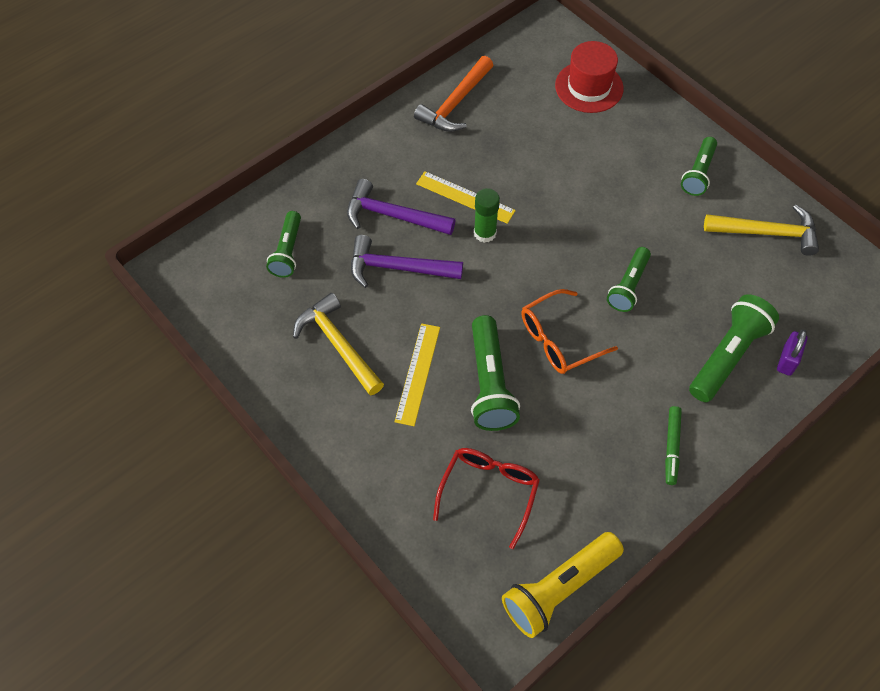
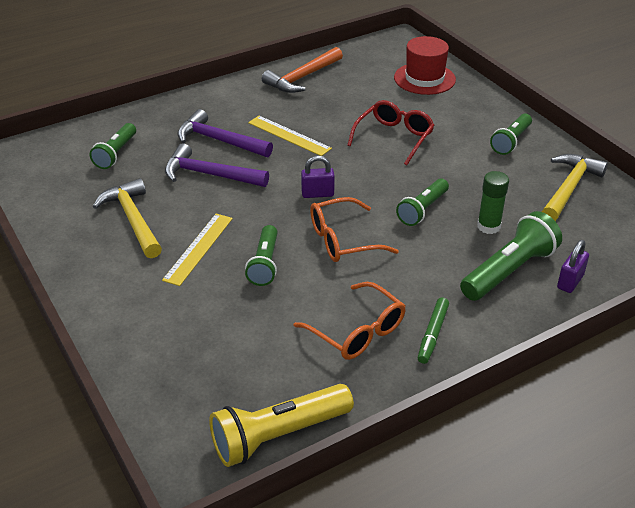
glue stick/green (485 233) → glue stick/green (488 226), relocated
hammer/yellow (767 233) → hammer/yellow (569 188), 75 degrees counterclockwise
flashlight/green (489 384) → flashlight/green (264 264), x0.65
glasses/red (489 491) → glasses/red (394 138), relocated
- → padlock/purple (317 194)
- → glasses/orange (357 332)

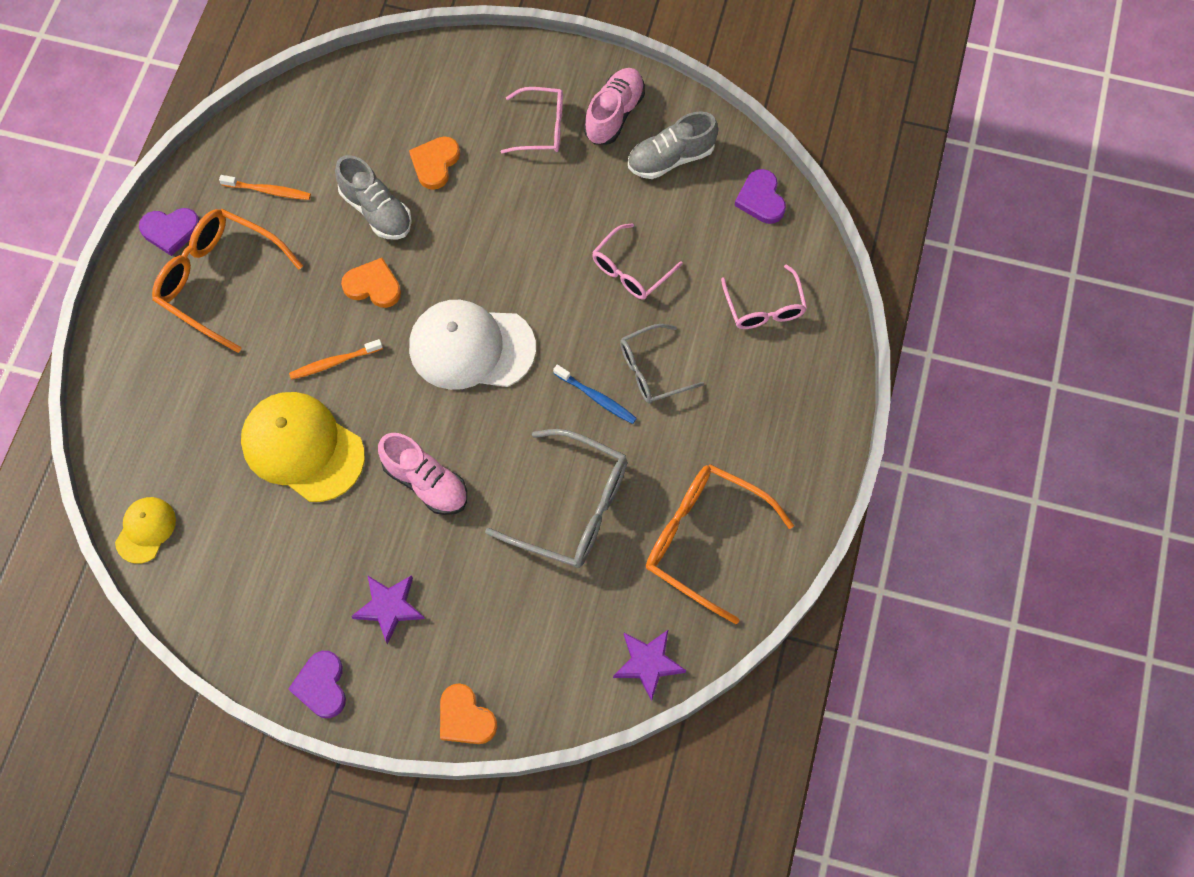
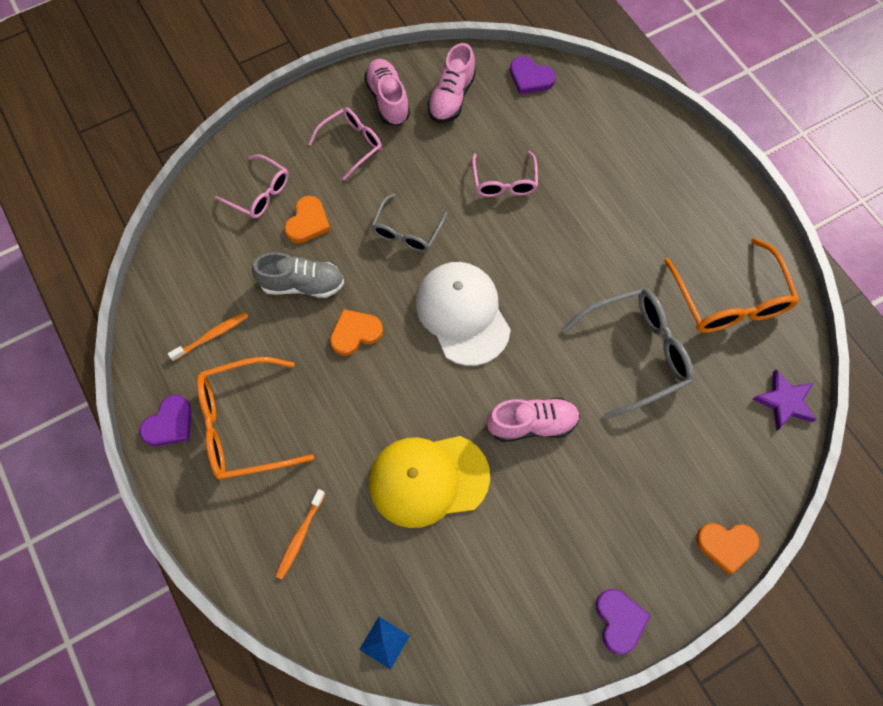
shoe/grey (671 158) → shoe/pink (451 97)
heart/orange (435 163) → heart/orange (308 222), 135 degrees counterclockwise
glasses/pink (764 307) → glasses/pink (259 193), relocated
cap/white (471 347) → cap/white (462 314), 105 degrees clockwise
glasses/grey (652 370) → glasses/grey (407 231), relocated
toothbrush/orange (334 362) → toothbrush/orange (300 536), relocated
toothbrush/blue (596 397) → -
glasses/orange (705 541) → glasses/orange (729 299), 90 degrees counterclockwise
cap/yellow (145 530) → pyramid/blue (384 642)
star/purple (389 607) → -
heart/purple (321 686) → heart/purple (619 620), 135 degrees counterclockwise

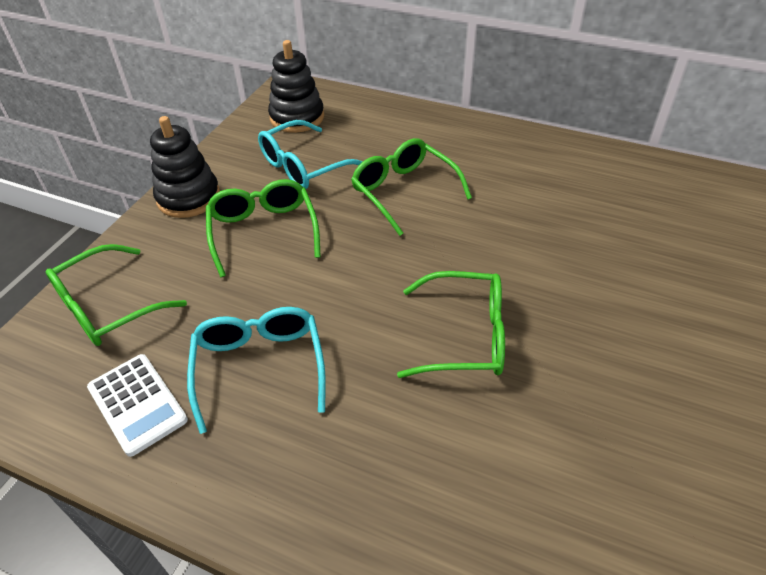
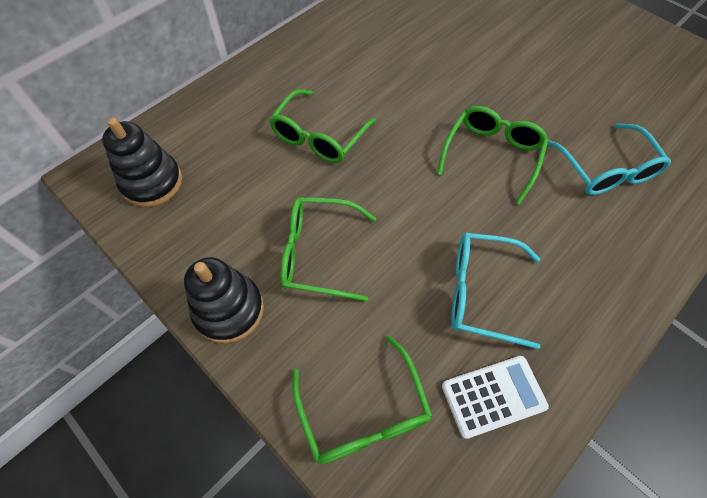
glasses/turquoise (303 166) → glasses/turquoise (606 170), relocated
glasses/green (403 191) → glasses/green (318 137), 45 degrees counterclockwise

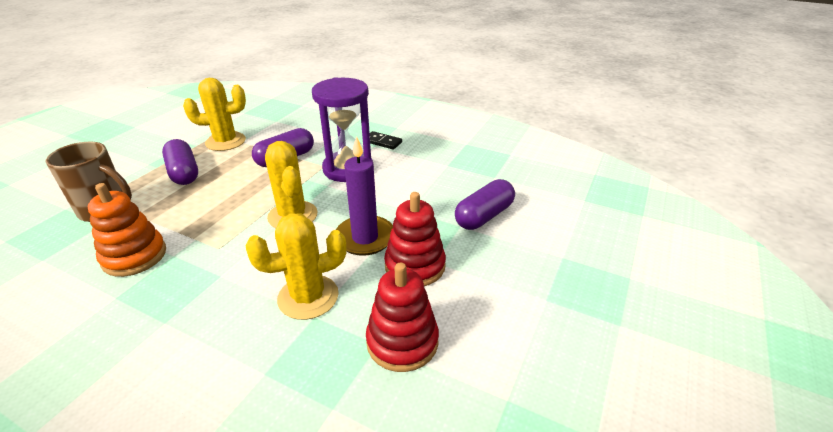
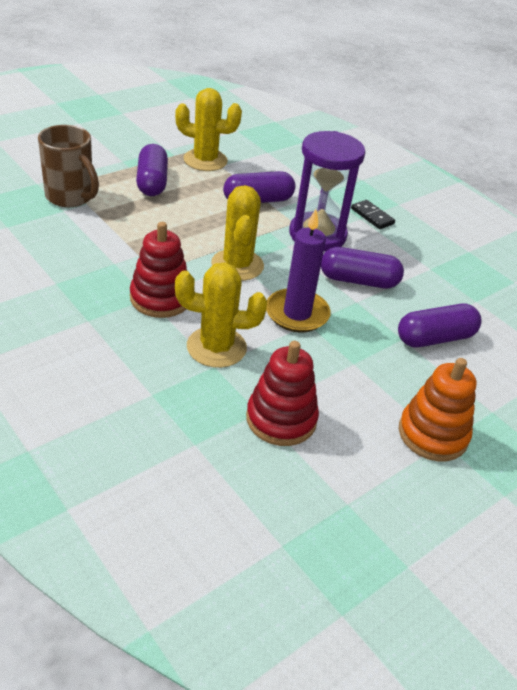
stacking toy/orange (134 256) → stacking toy/orange (433 434), relocated
stacking toy/red (415 266) → stacking toy/red (160 298), relocated
- → capsule/purple (358 280)

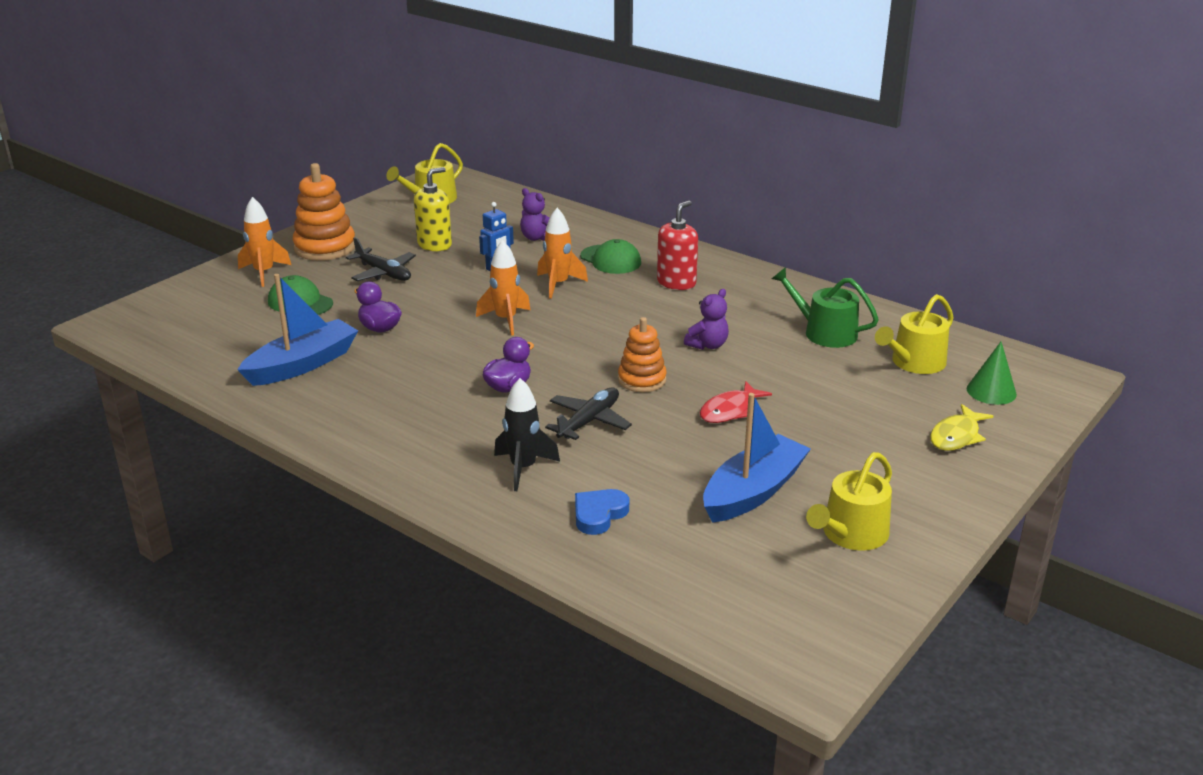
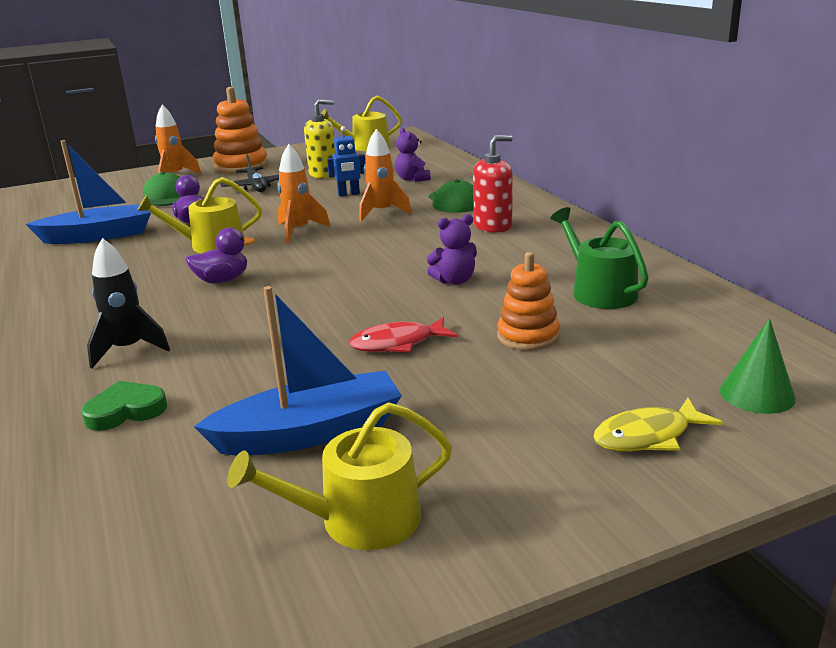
watering can/yellow (914 363) → watering can/yellow (211 245), relocated
stacking toy/orange (642 380) → stacking toy/orange (528 336), relocated
plane/black (589 421) → -
heart/blue (599 514) → heart/green (126 411)

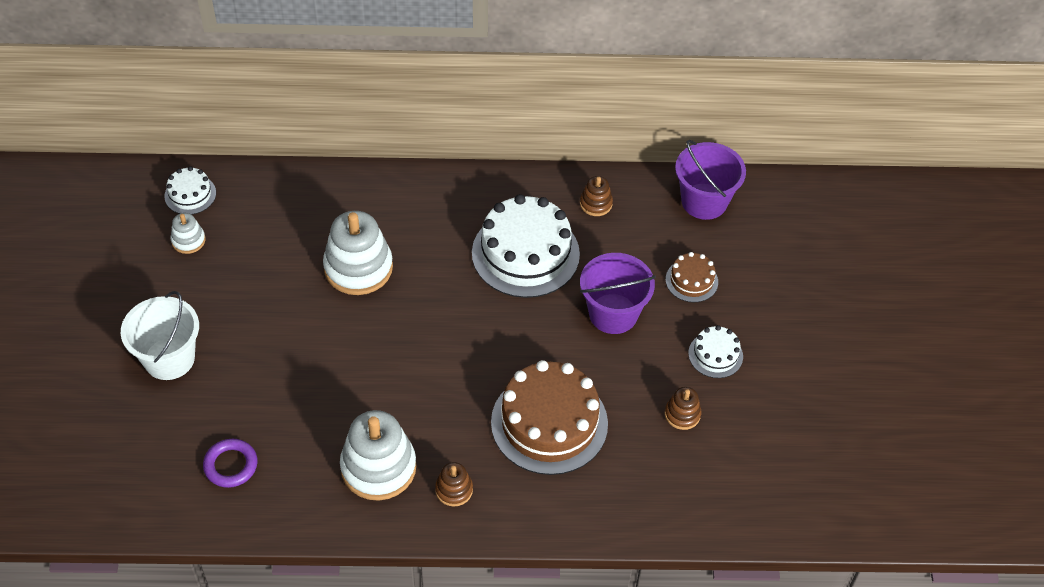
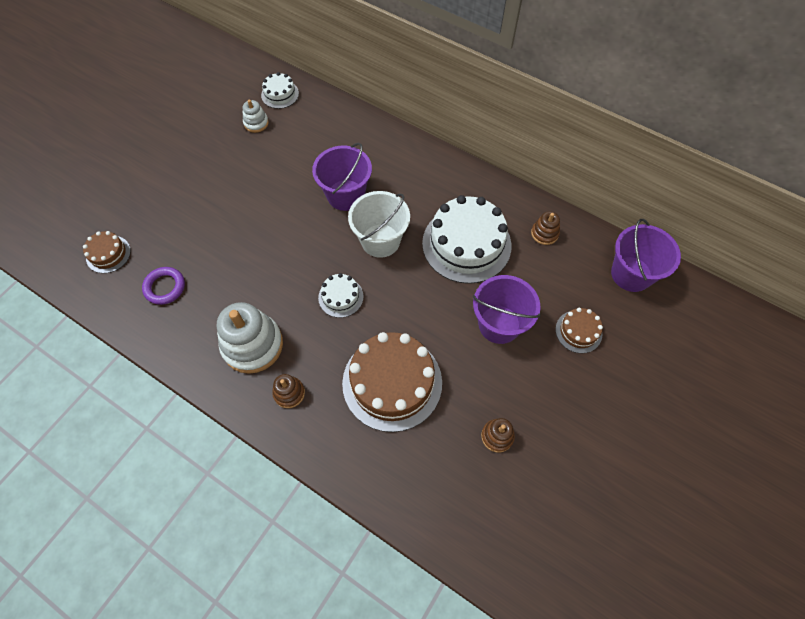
stacking toy/white (358 268) → bucket/purple (345 195)
bucket/white (169 358) → bucket/white (380 240), relocated
cake/white (715 355) → cake/white (341 297), relocated
- → cake/brown (108 254)

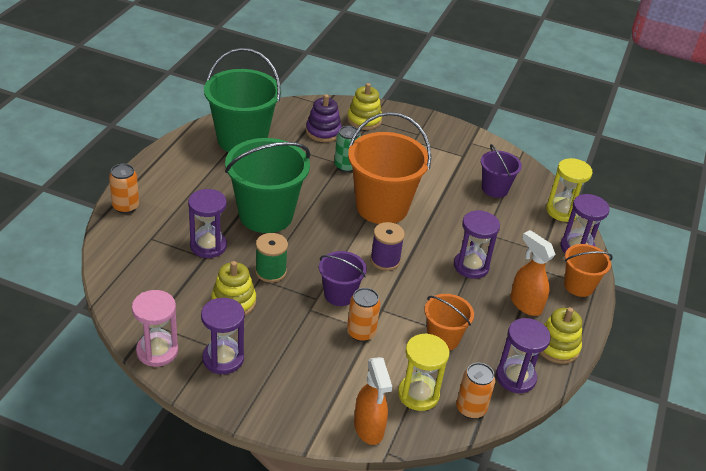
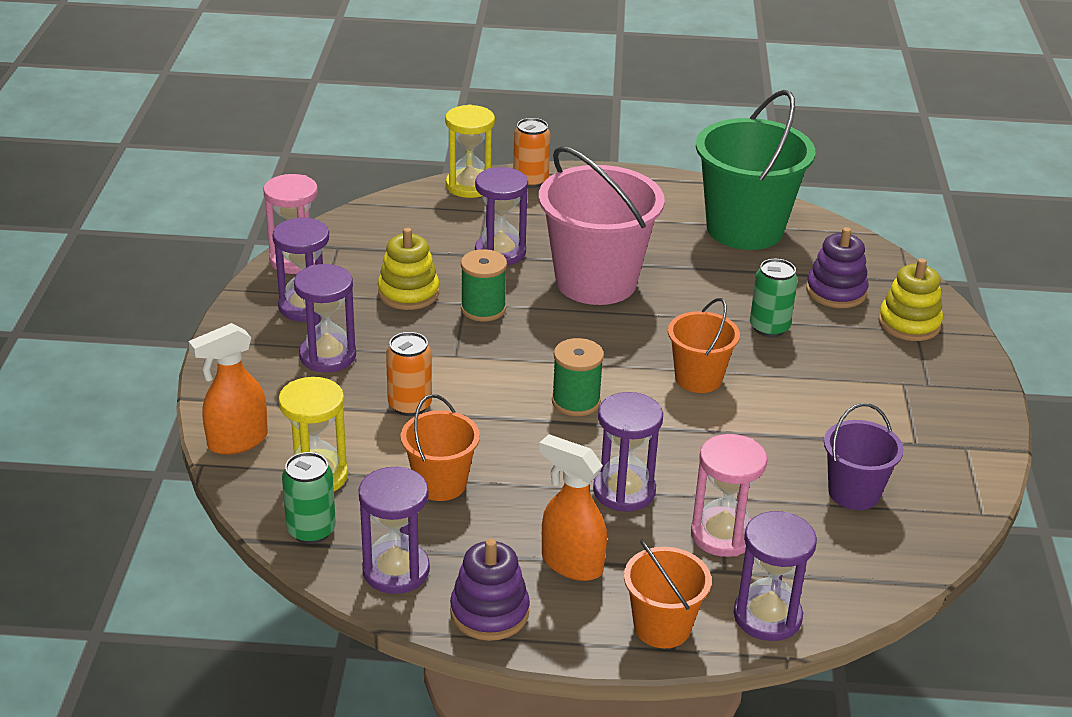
bucket/orange (382 207) → bucket/orange (698 378), x0.53
bucket/green (266 215) → bucket/pink (596 282)
hourglass/yellow (562 211) → hourglass/yellow (469 186), relocated
spool/purple (385 260) → spool/green (576 401)
spray bottle/orange (525 304) → spray bottle/orange (571 564), 90 degrees counterclockwise
bucket/purple (339 295) → -
stacking toy/yellow (557 347) → stacking toy/purple (489 612)
can/orange (471 408) → can/green (311 530)
- → hourglass/purple (327 356)
- → hourglass/pink (722 535)

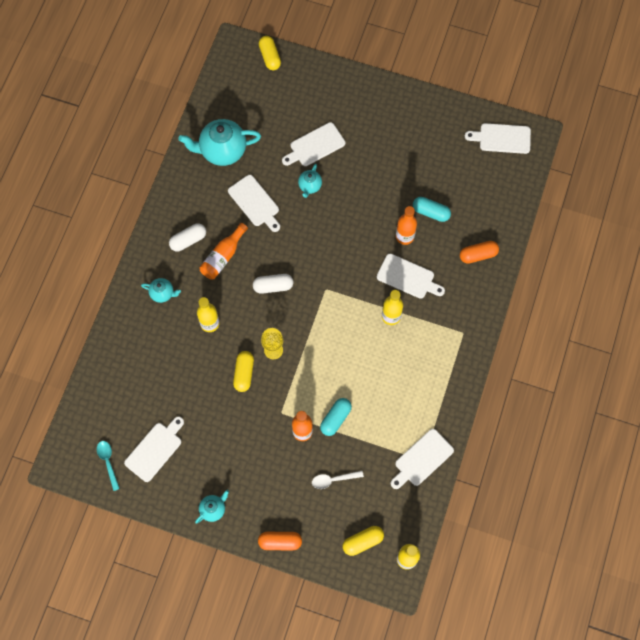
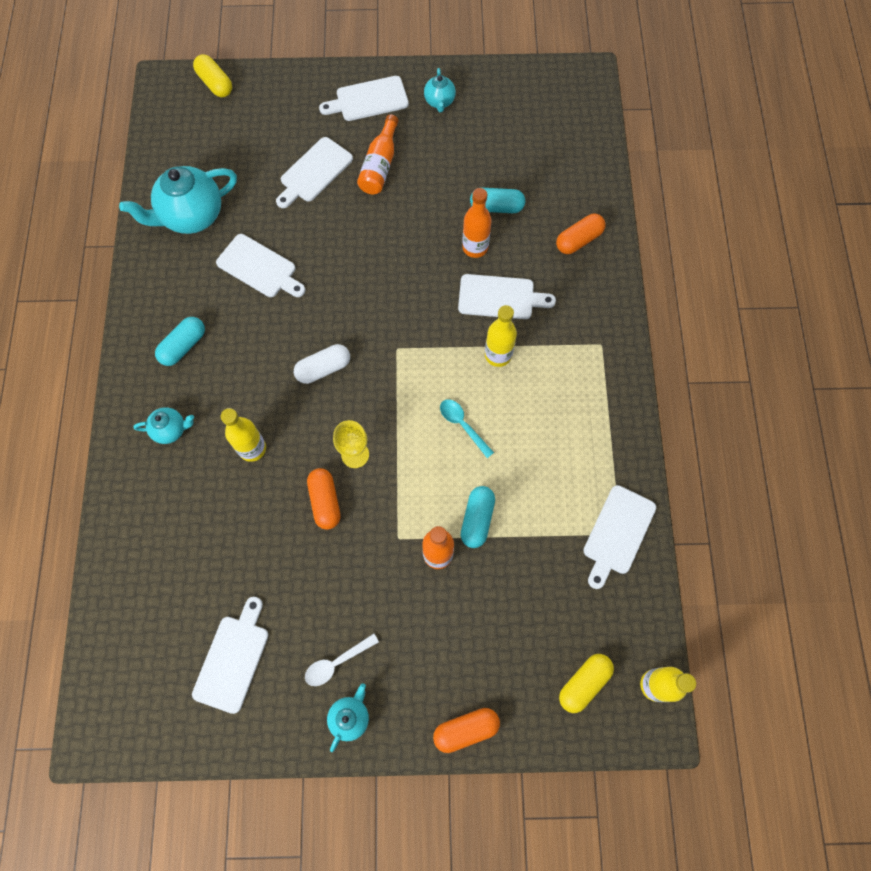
cutting board/white (502 138) → cutting board/white (368 100), relocated
teapot/turquoise (310 186) → teapot/turquoise (439 102), relocated
capsule/white (188 240) → capsule/turquoise (183 346)
bottle/orange (223 256) → bottle/orange (380 165), relocated
capsule/yellow (244 373) → capsule/orange (325 501)
spoon/turquoise (108 462) → spoon/turquoise (463 425), relocated
spoon/white (333 480) → spoon/white (337 662), relocated

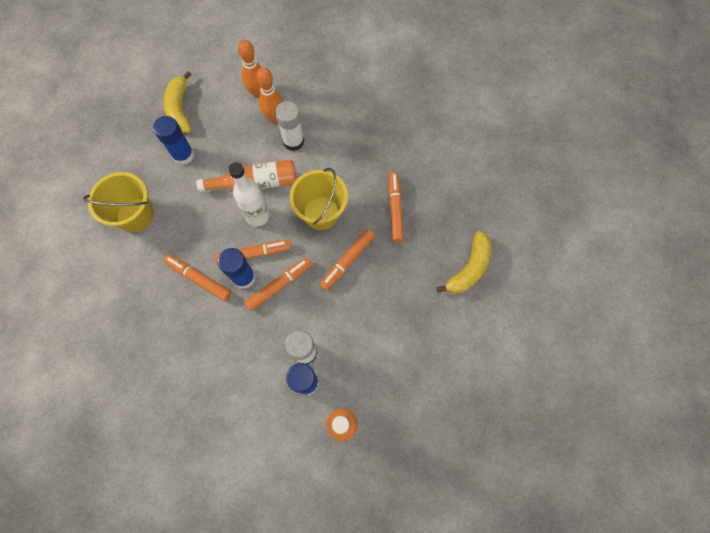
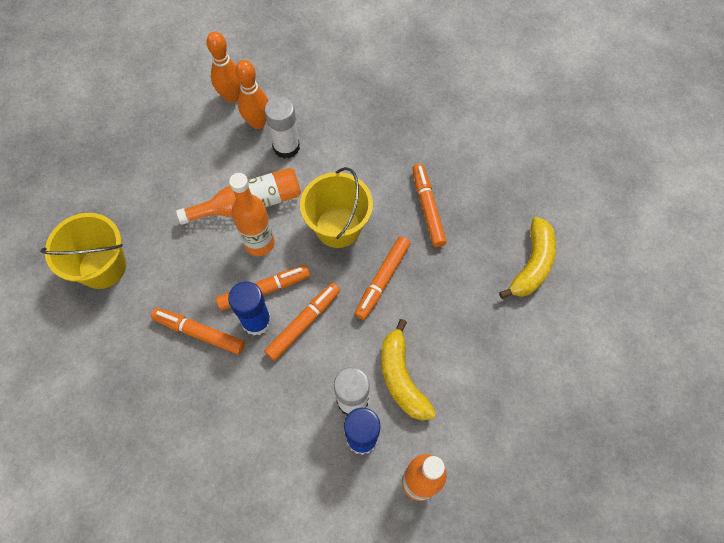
banana/yellow (180 109) → banana/yellow (402 378), relocated
glue stick/blue (183 155) → -
bottle/white (257 216) → bottle/orange (259 243)

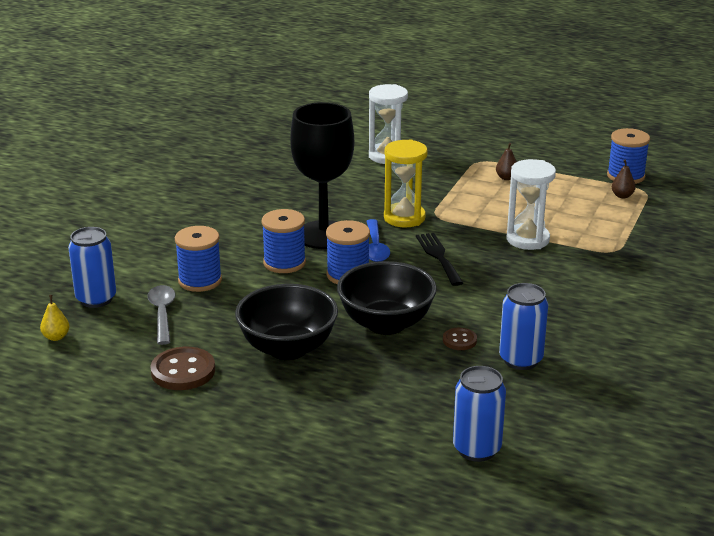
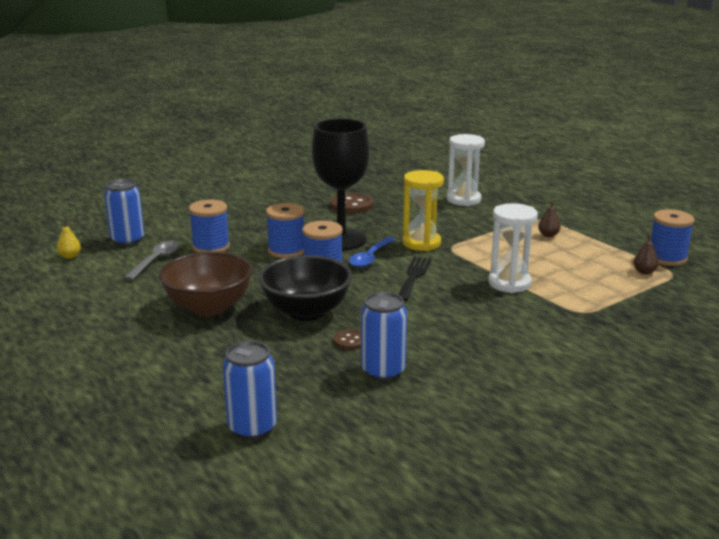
bowl/black (287 348) → bowl/brown (209 307)
button/brown (183 371) → button/brown (351 205), relocated

